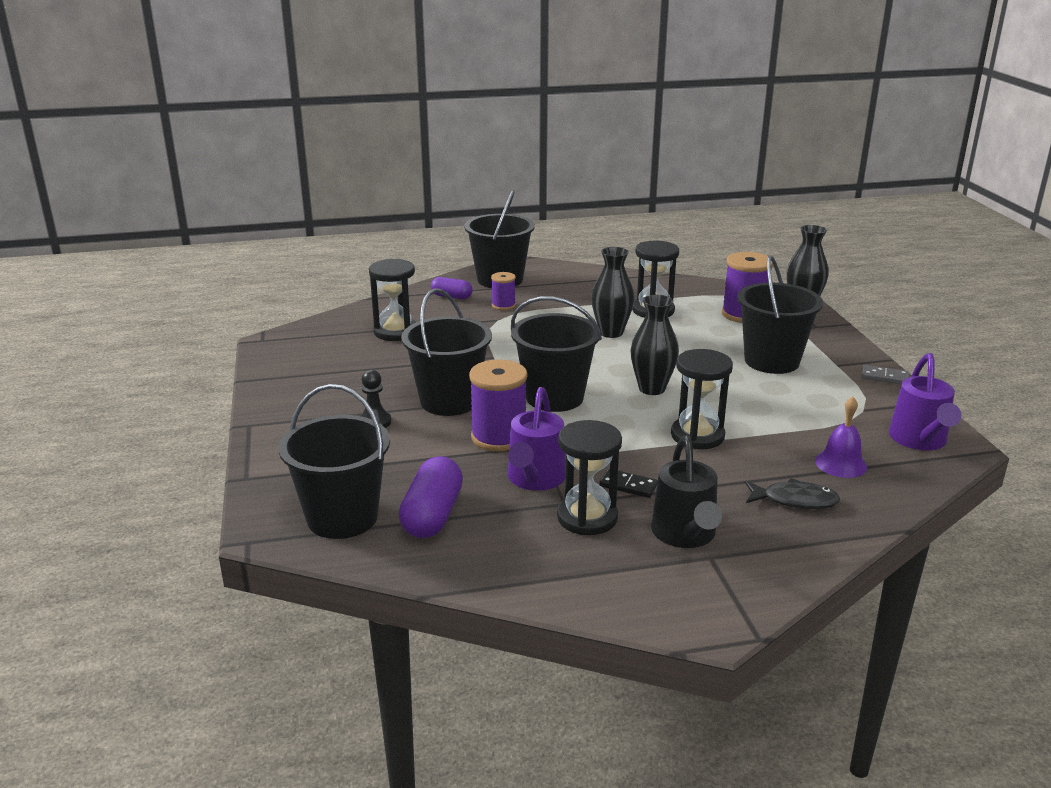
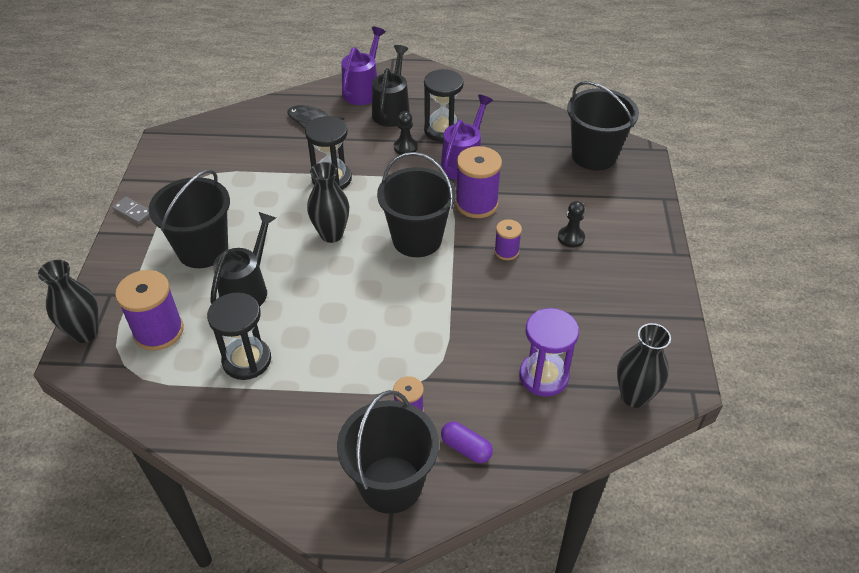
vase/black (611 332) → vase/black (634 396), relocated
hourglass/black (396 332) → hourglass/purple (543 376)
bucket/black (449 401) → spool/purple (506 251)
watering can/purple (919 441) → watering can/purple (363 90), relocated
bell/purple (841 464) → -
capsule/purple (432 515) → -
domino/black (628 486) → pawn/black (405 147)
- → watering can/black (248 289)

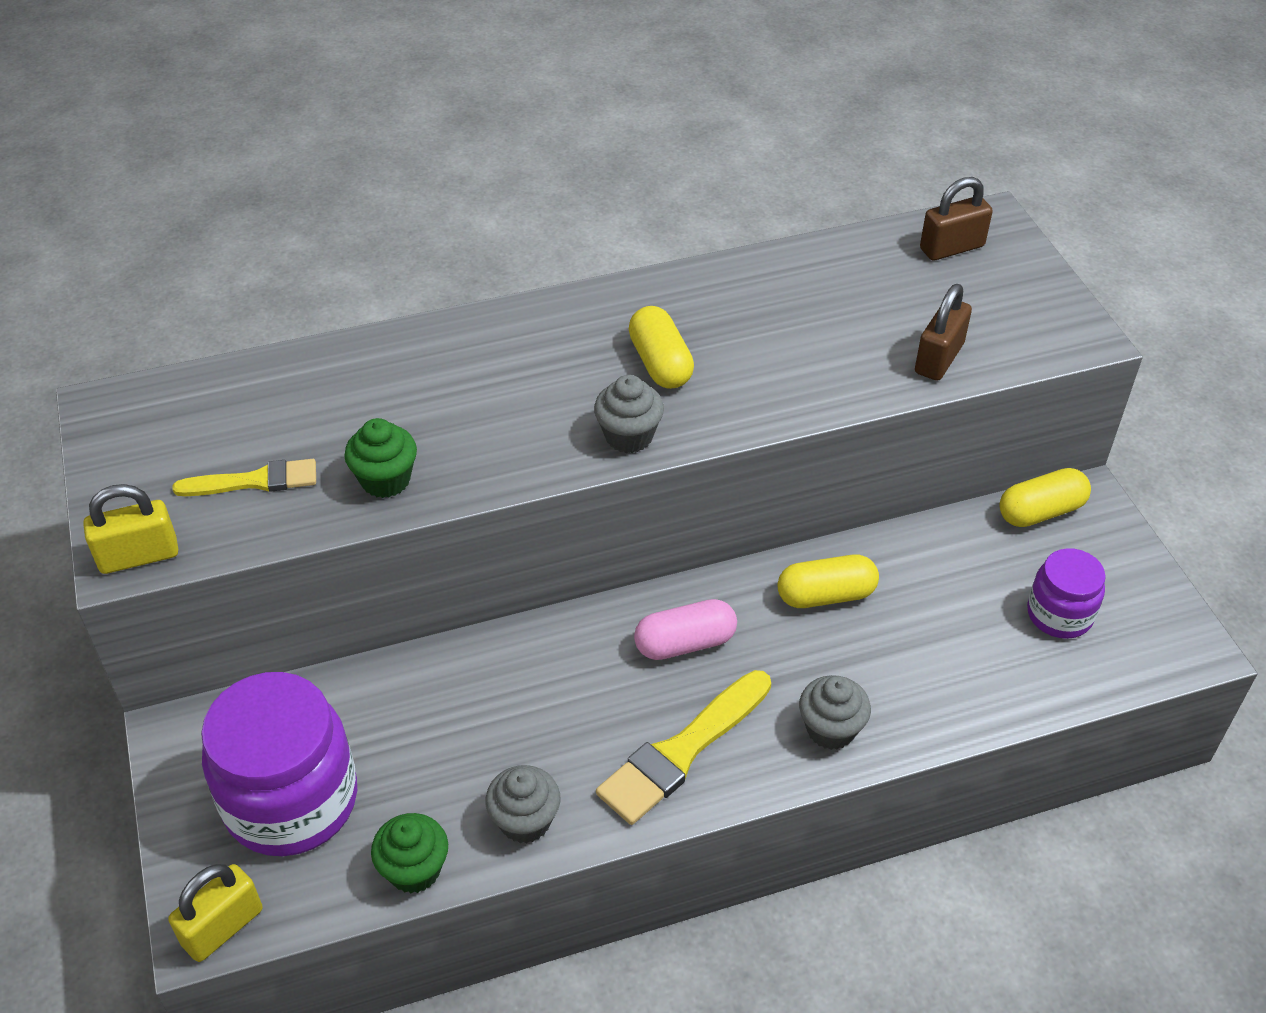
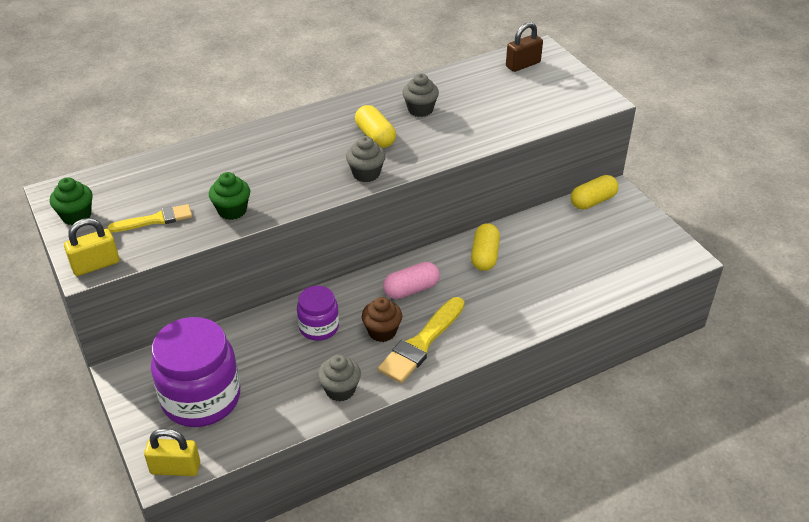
padlock/brown (939 358) → -
jar/purple (1059 614) → jar/purple (319 327), relocated
capsule/yellow (826 595) → capsule/yellow (484 256), 60 degrees counterclockwise
cupcake/grey (830 729) → cupcake/grey (420 110), relocated
cupcake/green (414 869) → cupcake/green (76 216), relocated
padlock/yellow (223 927) → padlock/yellow (175 468), 60 degrees clockwise
- → cupcake/brown (382 331)

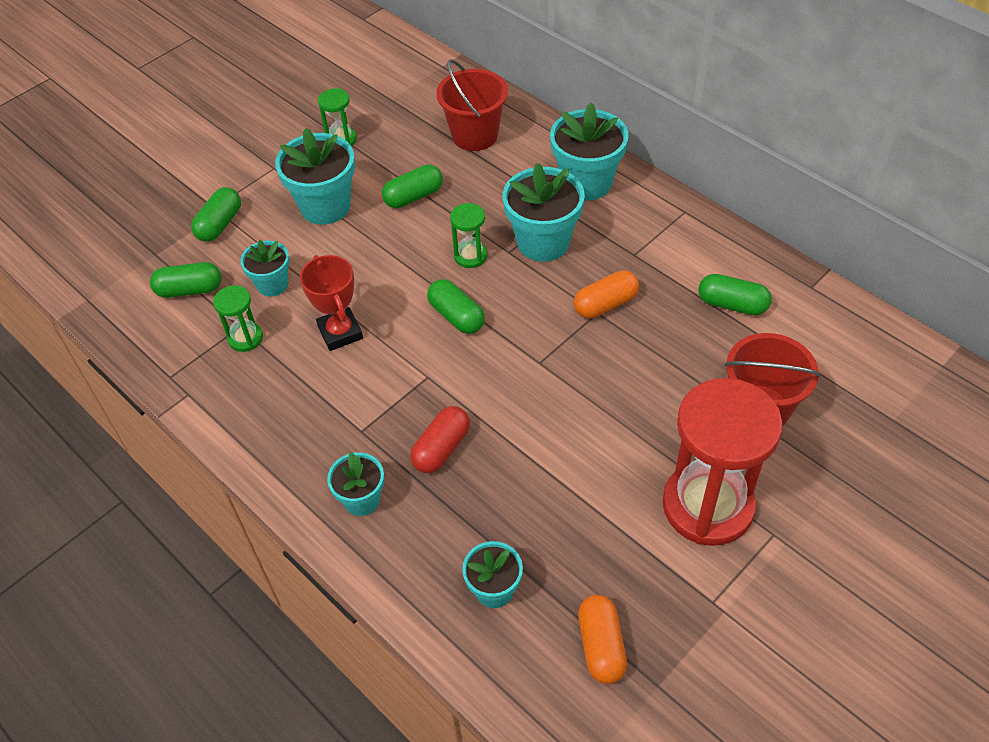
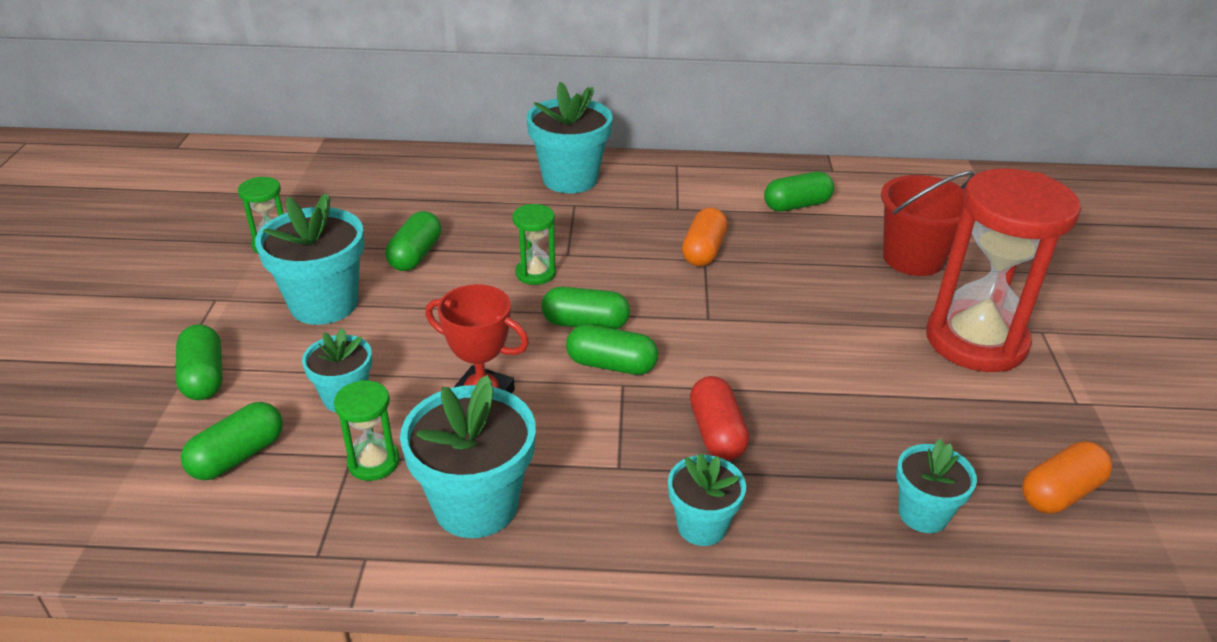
bucket/red (474 135) → -
flower pot/turquoise (543 242) → flower pot/turquoise (476 505), relocated
capsule/orange (601 646) → capsule/orange (1060 492), 75 degrees counterclockwise
- → capsule/green (611 365)

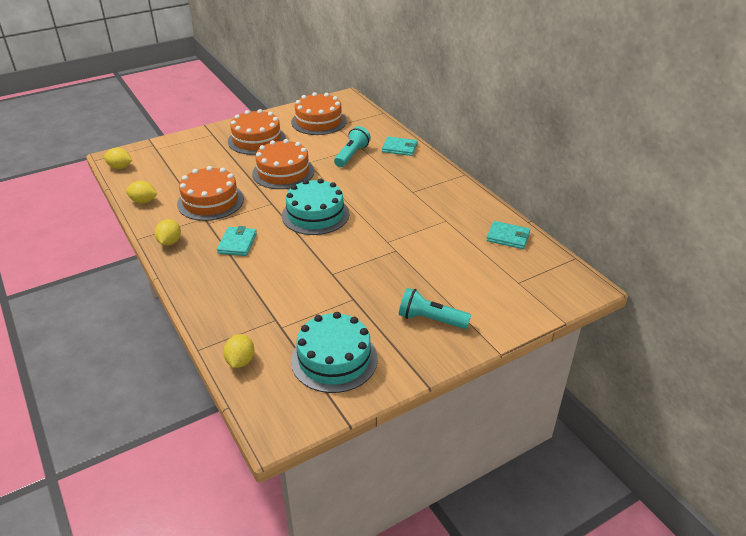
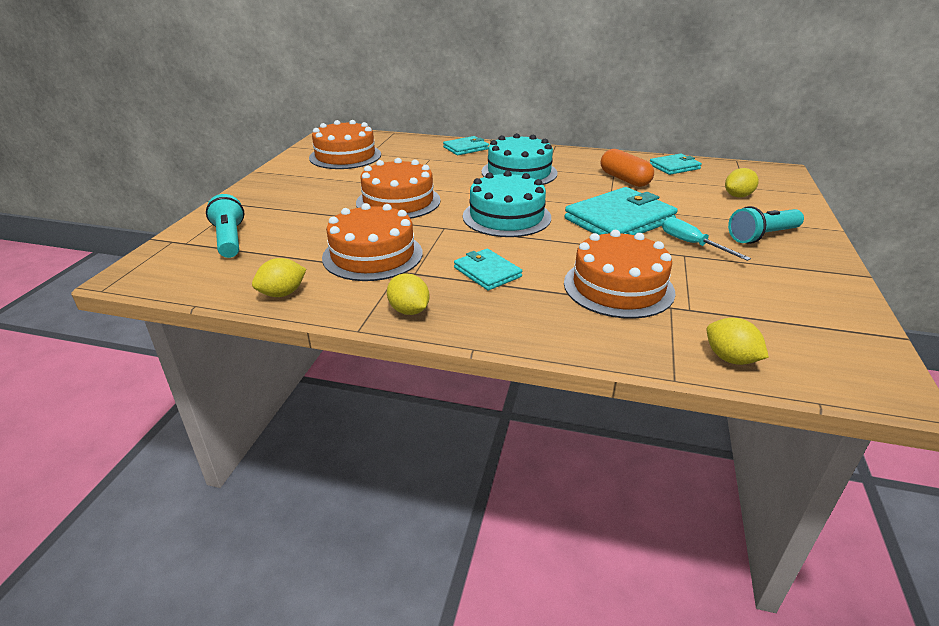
cake/orange (257 140) → cake/orange (618 287), relocated
flashlight/turquoise (352 155) → flashlight/turquoise (230 239), relocated
lemon/yellow (120 167) → lemon/yellow (738 196), relocated
cake/turquoise (334 359) → cake/turquoise (519 172), relocated
- → capsule/orange (624 179)
- → wallet/turquoise (619 220)
- → screwdriver/turquoise (692 244)

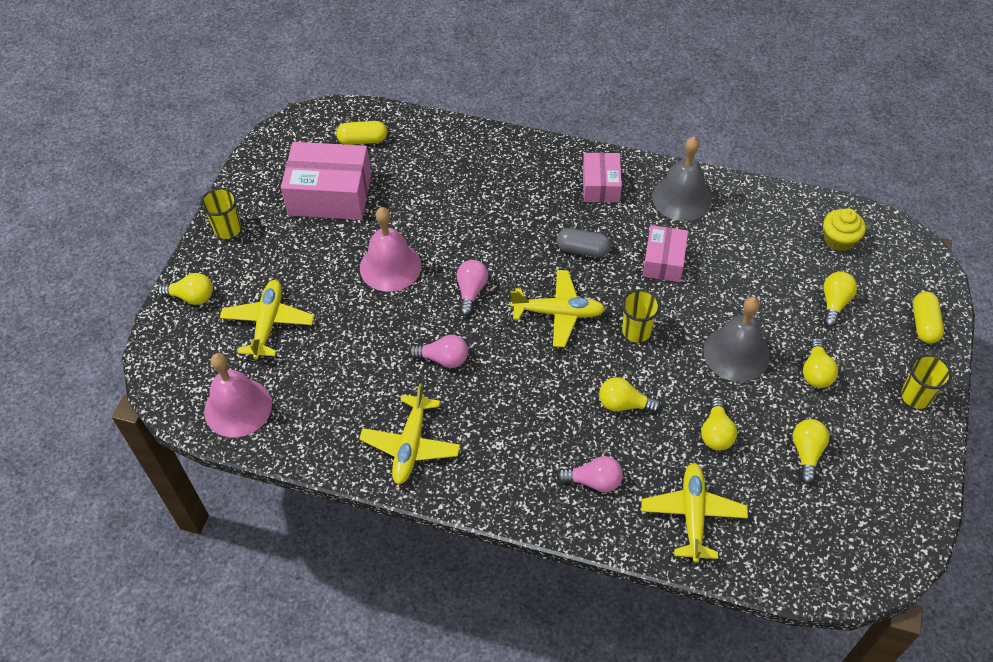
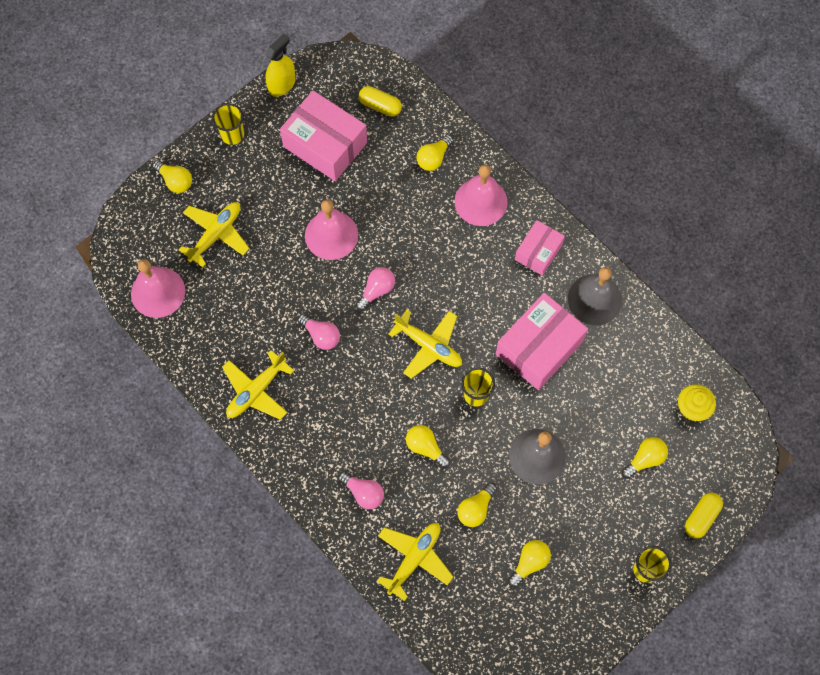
box/pink (663 261) → box/pink (539 347), x1.70
capsule/grey (583 250) → -
light bulb/yellow (816 372) → light bulb/yellow (433 158), relocated
- → spray bottle/yellow (282 85)
- → bell/pink (481 201)

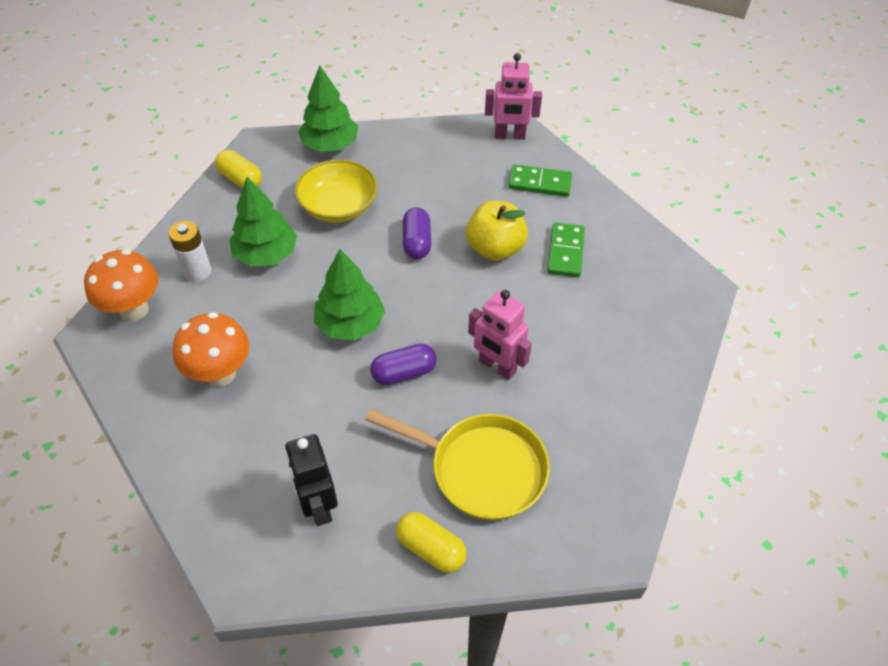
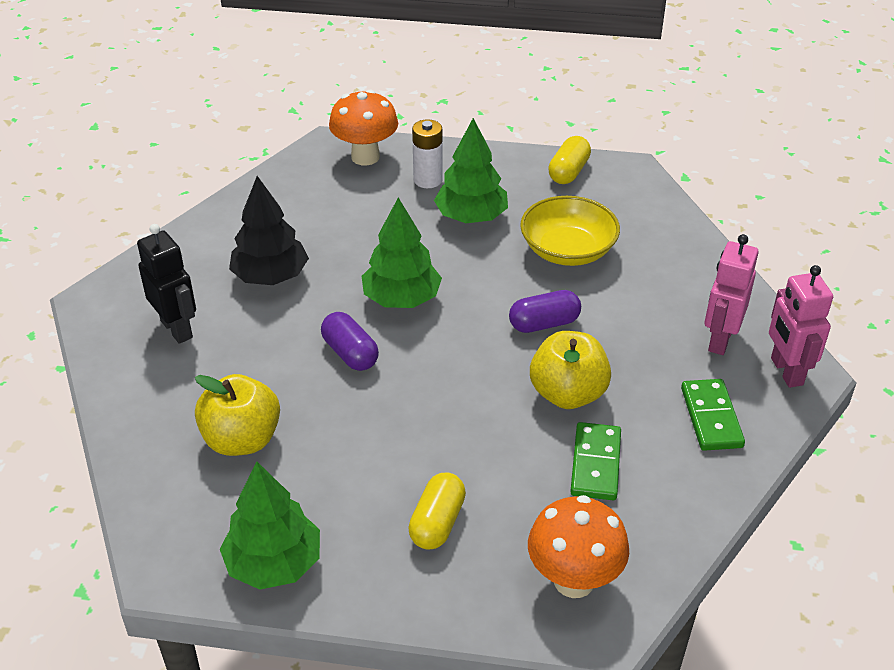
tree/green (330 145) → tree/green (274 563), relocated
domino/green (566 252) → domino/green (596 464), 75 degrees counterclockwise
robot/pink (497 366) → robot/pink (720 340), relocated
mushroom/orange (220 374) → mushroom/orange (574 580), relocated
pan/yellow (481 469) → apple/yellow (242 440)
robot/black (318 505) → robot/black (177 329), 90 degrees clockwise
capsule/yellow (431 548) → capsule/yellow (437 523), relocated
- → tree/black (270 276)

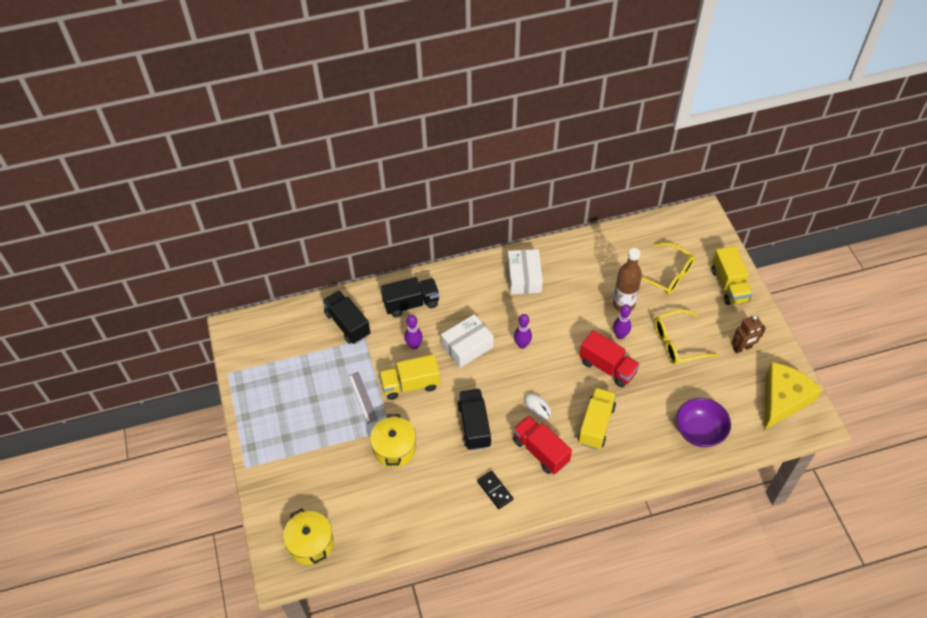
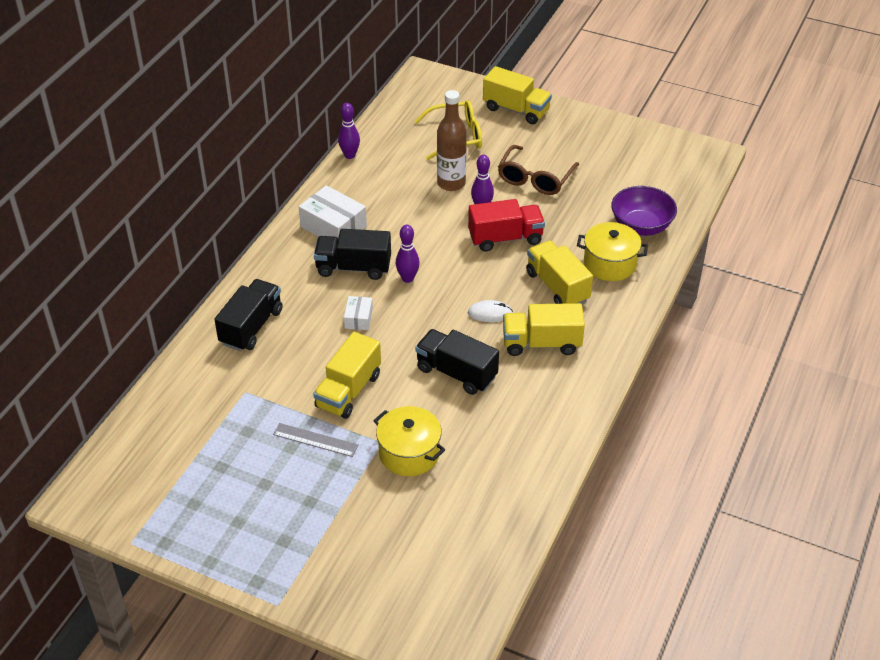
truck/black (347 324) → truck/black (353 267), relocated
glasses/yellow (677 343) → glasses/brown (535 178)
box/white (467 346) → box/white (358 318), x0.54
bowling pin/purple (414 345) → bowling pin/purple (350 155), relocated
robot/brown (742 348) → -
cheese/yellow (783 399) → -
truck/red (540 451) → truck/yellow (541 343)
domino/black (495 490) → -
pot/yellow (311 543) → pot/yellow (610 264), relocated

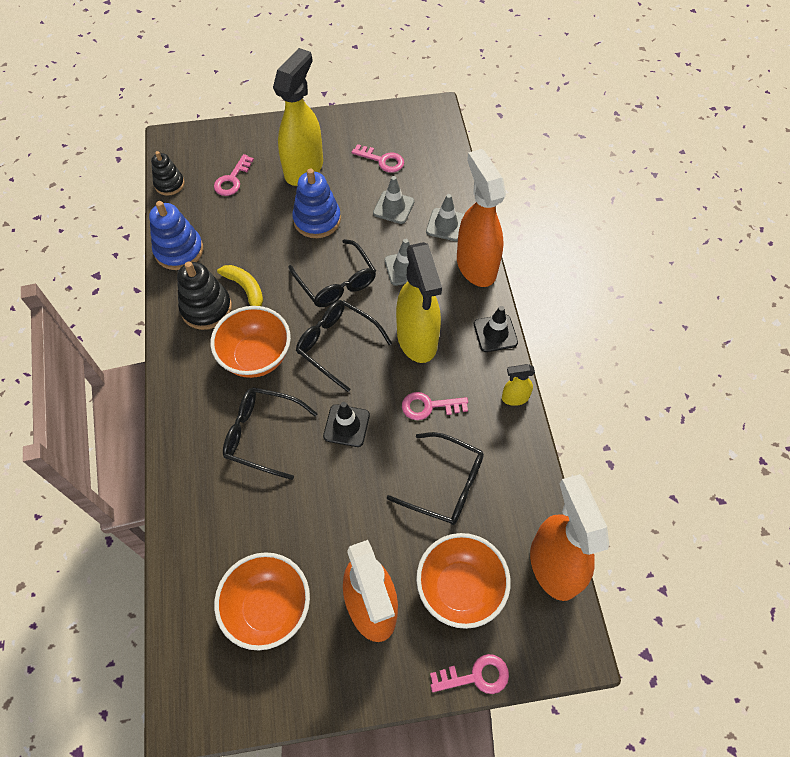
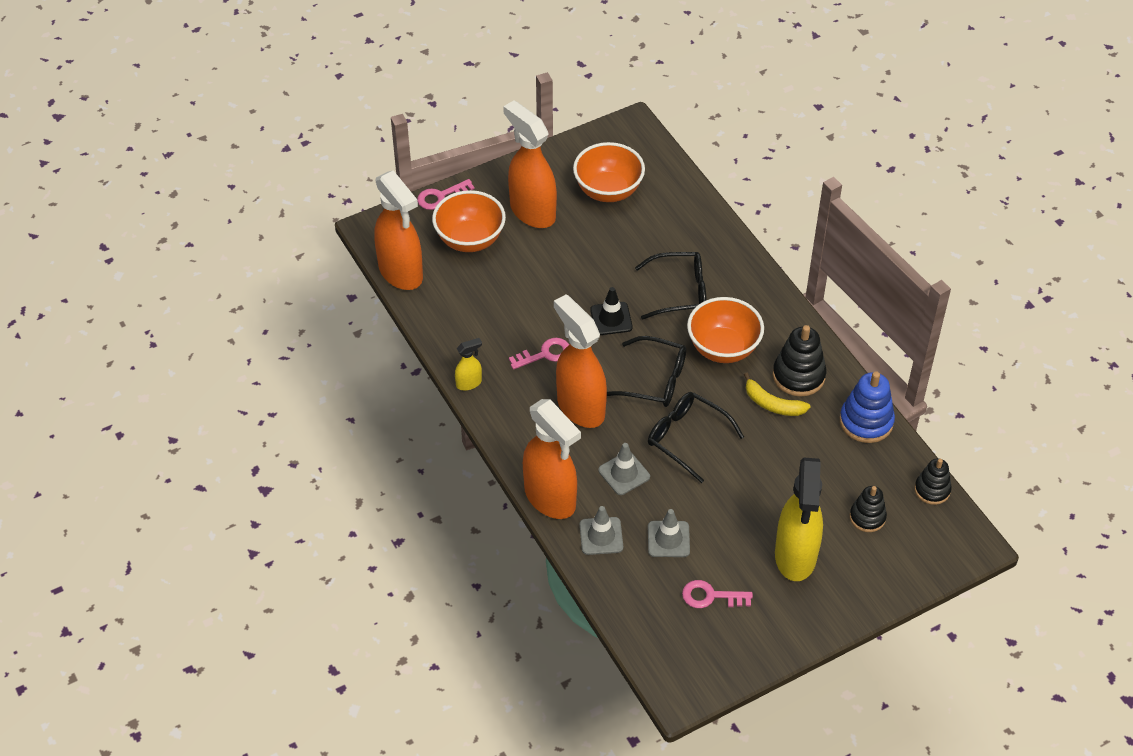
key/pink (232 179) → stacking toy/black (867 517)
stacking toy/blue (317 220) → -
spray bottle/yellow (417 340) → spray bottle/orange (580 407)
traffic cone/black (495 333) → -
glasses/black (445 484) → -

